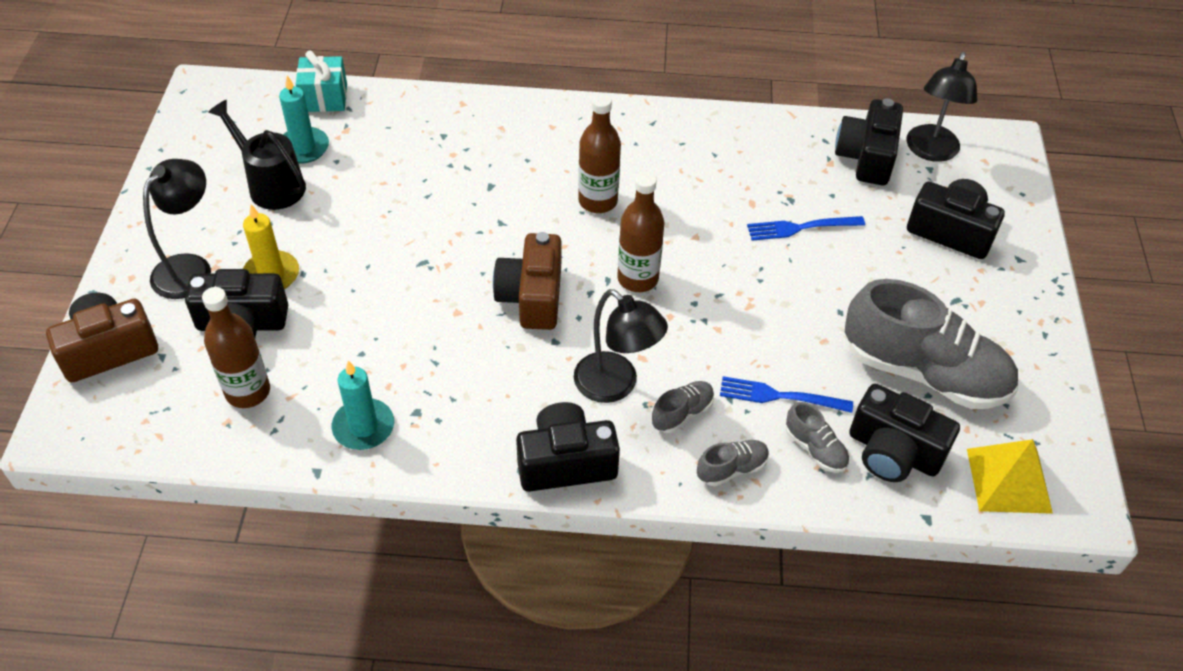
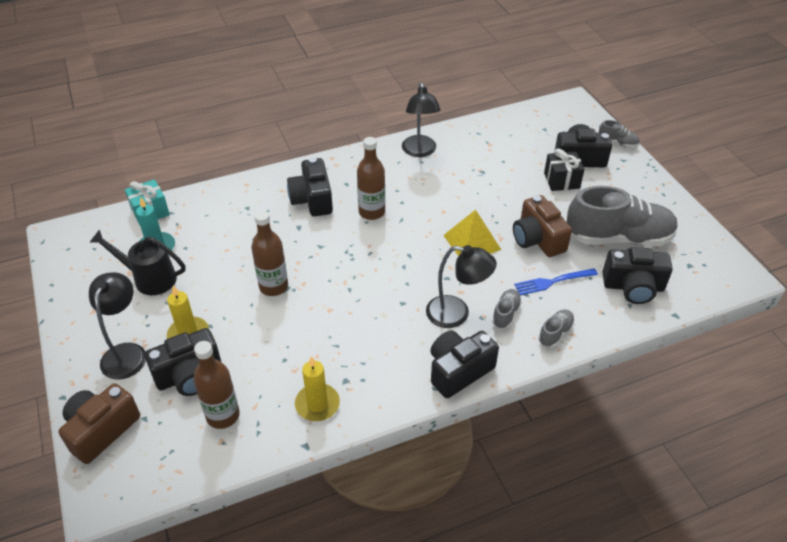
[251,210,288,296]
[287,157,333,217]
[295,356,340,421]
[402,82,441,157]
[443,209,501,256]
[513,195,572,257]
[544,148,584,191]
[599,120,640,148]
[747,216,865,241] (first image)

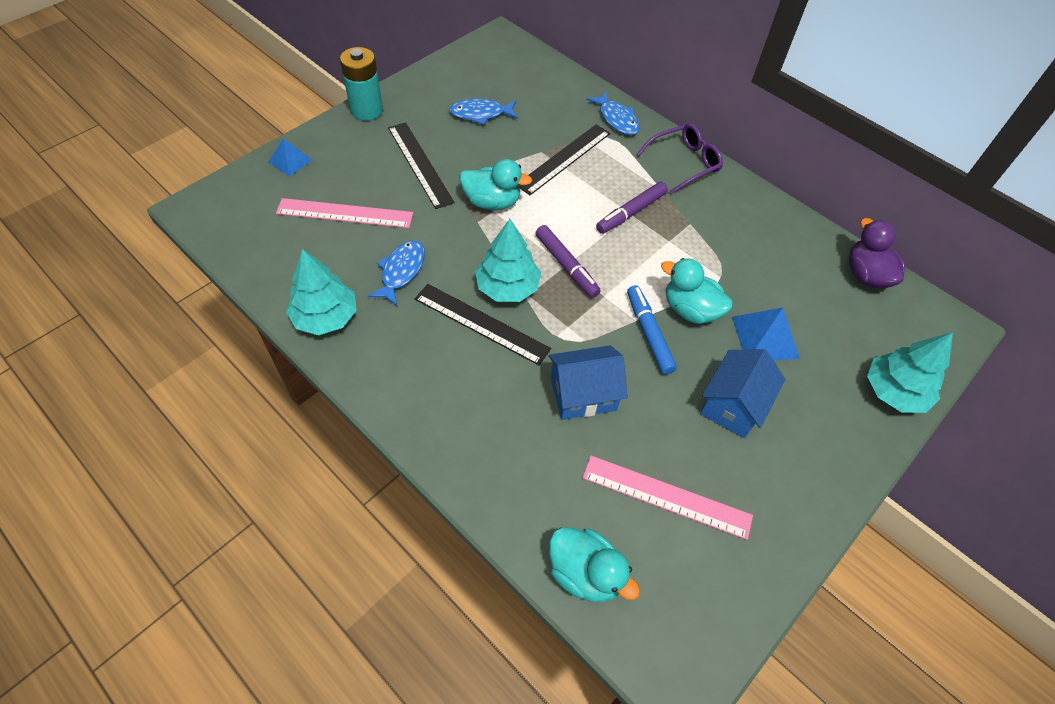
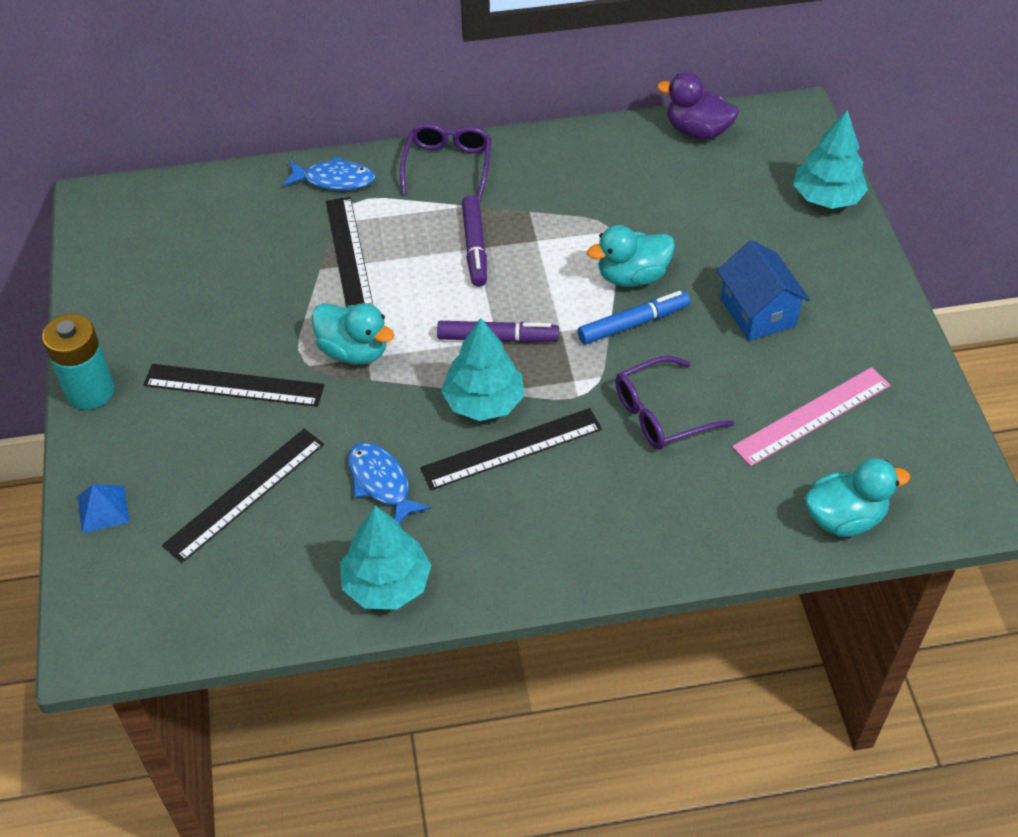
[162,429,324,563]
[311,303,394,365]
[578,291,690,344]
[615,356,734,450]
[449,98,518,125] (first image)
[732,308,800,361] (first image)

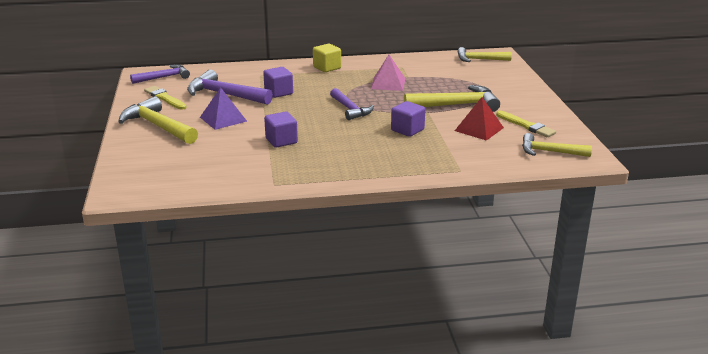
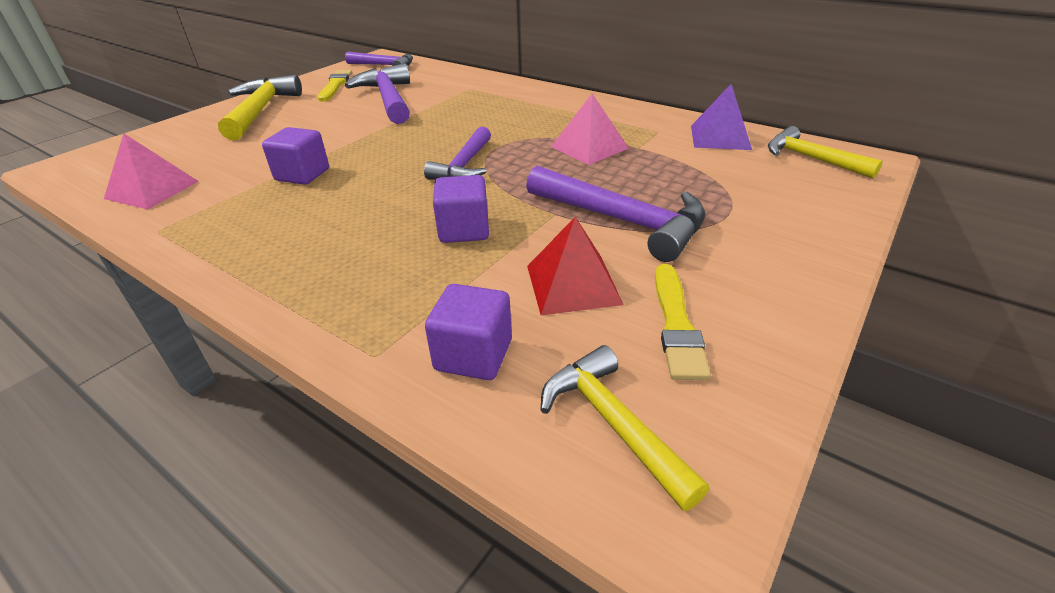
[104,133,198,209]
[425,284,512,380]
[526,166,705,262]
[691,84,752,150]
[313,44,341,72] (first image)

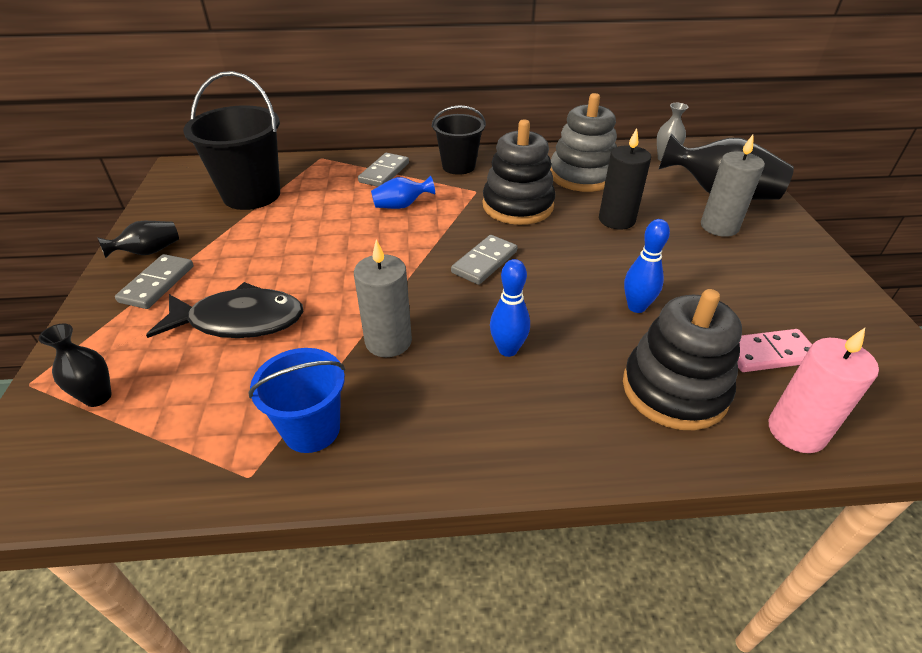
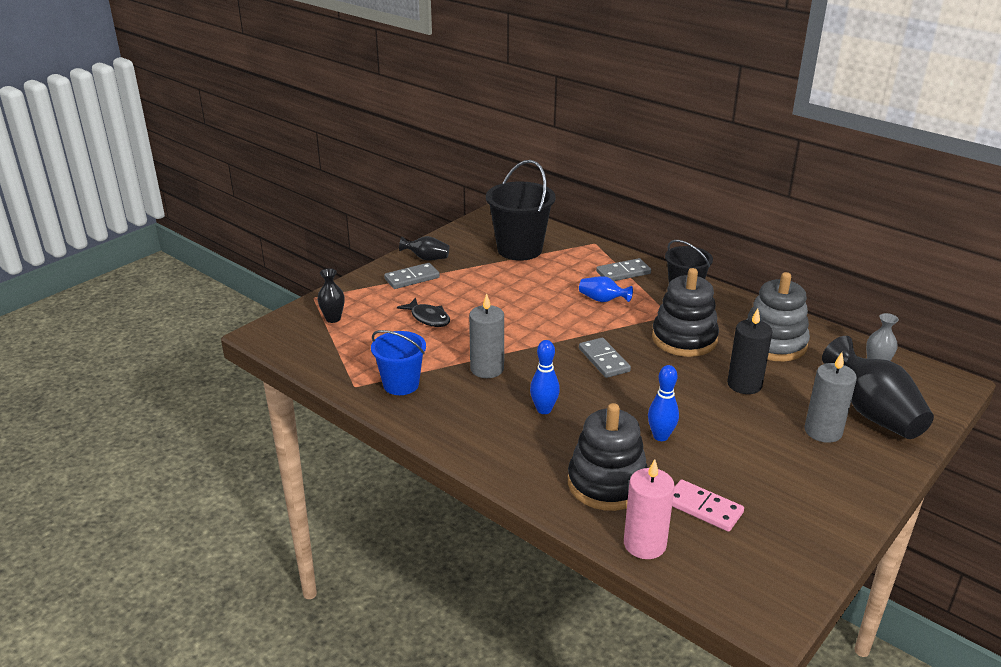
[397,298,450,327]
[579,338,631,378]

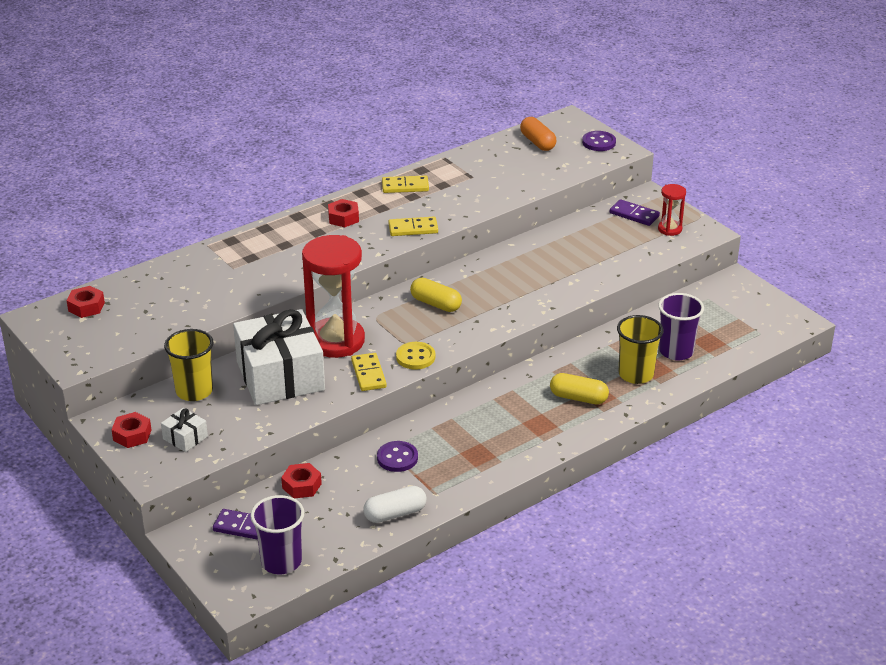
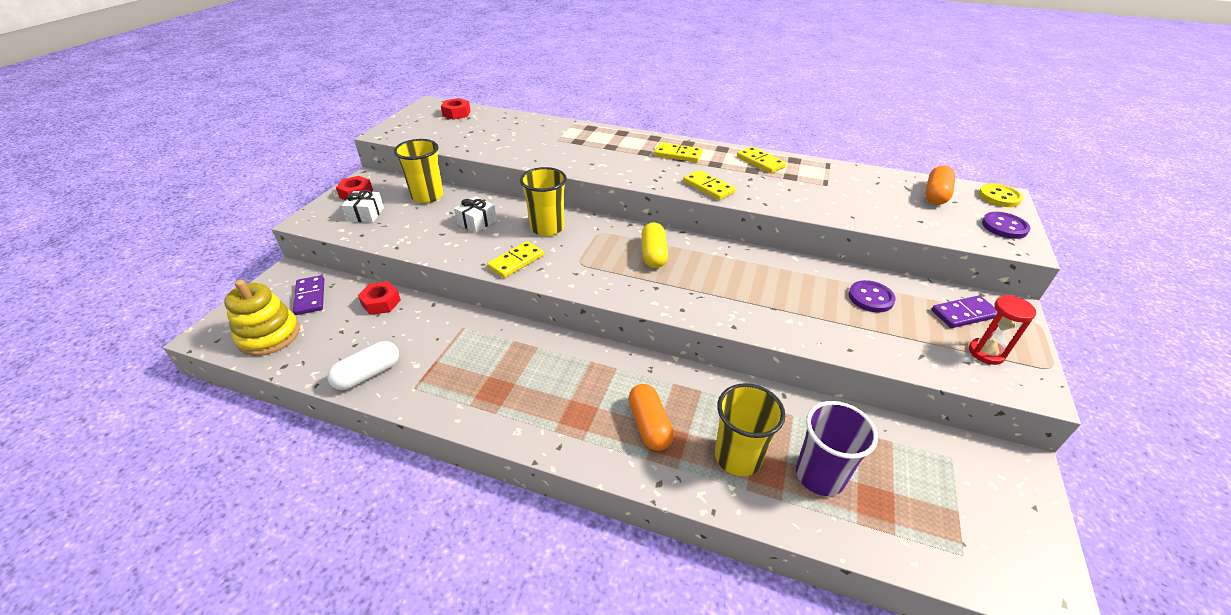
[224,280,300,356]
[327,341,399,390]
[454,196,497,233]
[520,167,567,236]
[628,384,674,451]
[654,142,703,162]
[849,280,896,313]
[932,295,996,328]
[978,183,1023,207]

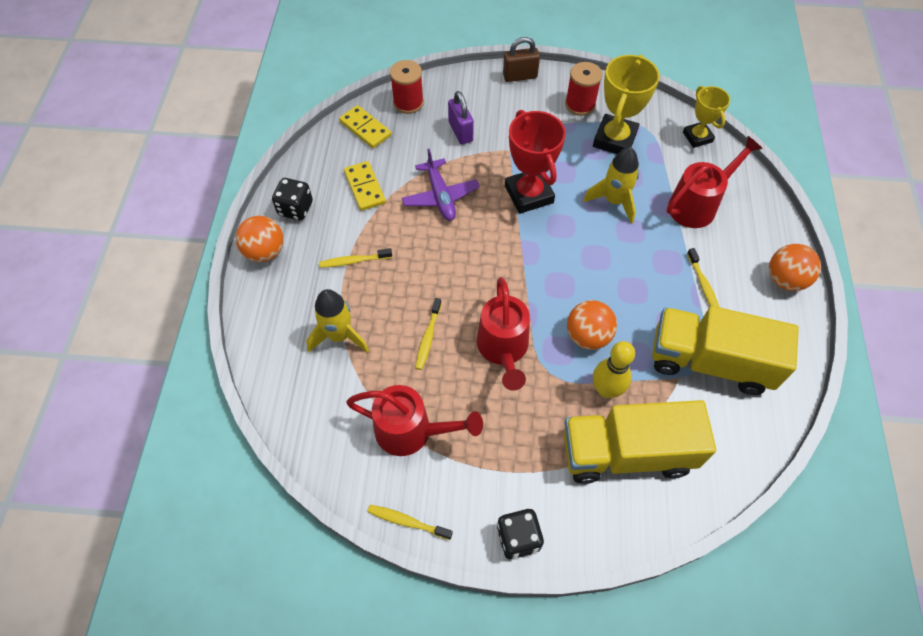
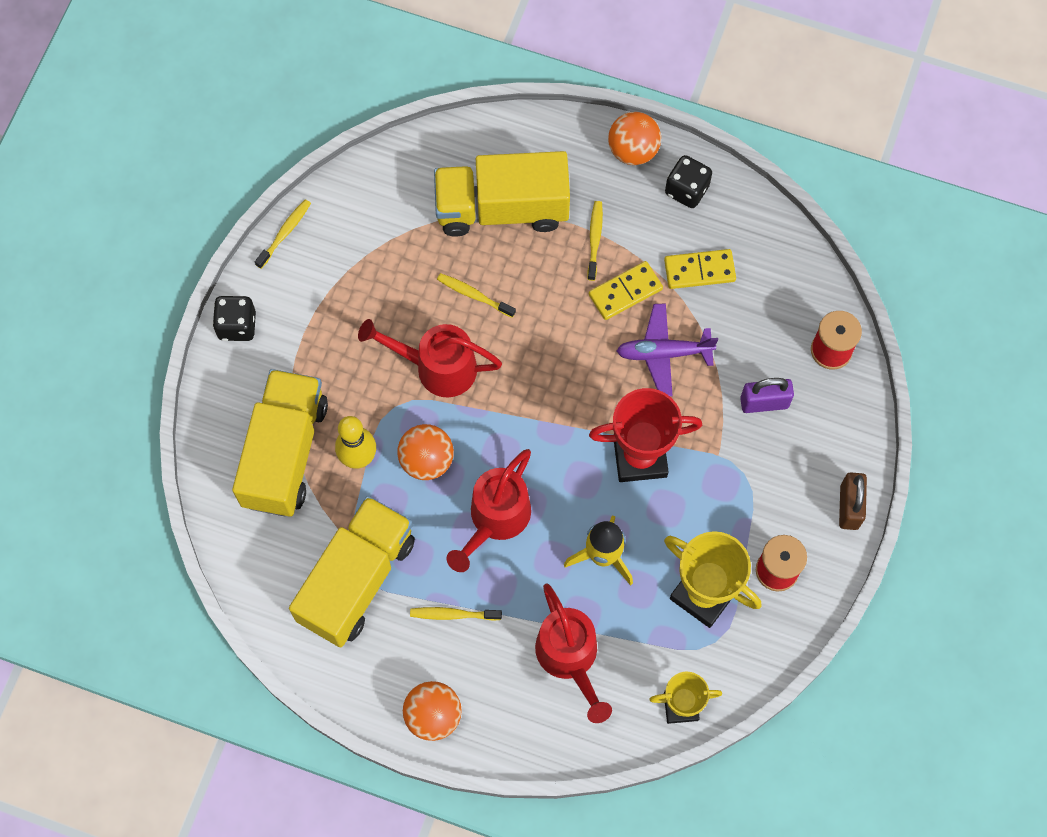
[434,151,570,237]
[446,449,531,572]
[589,261,663,320]

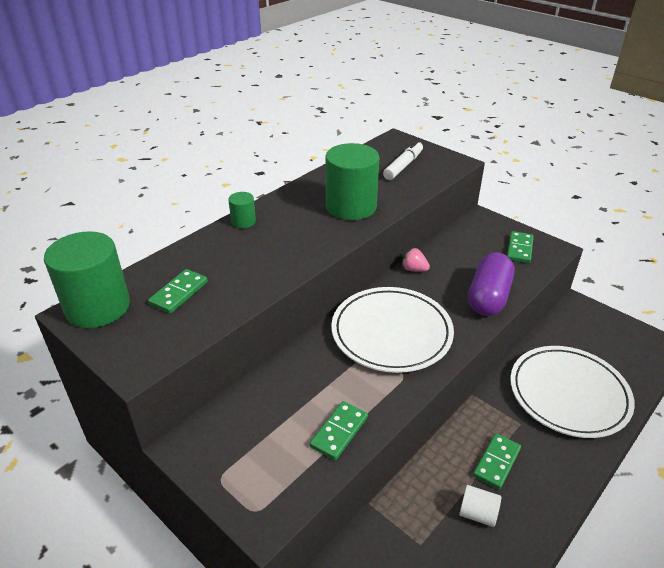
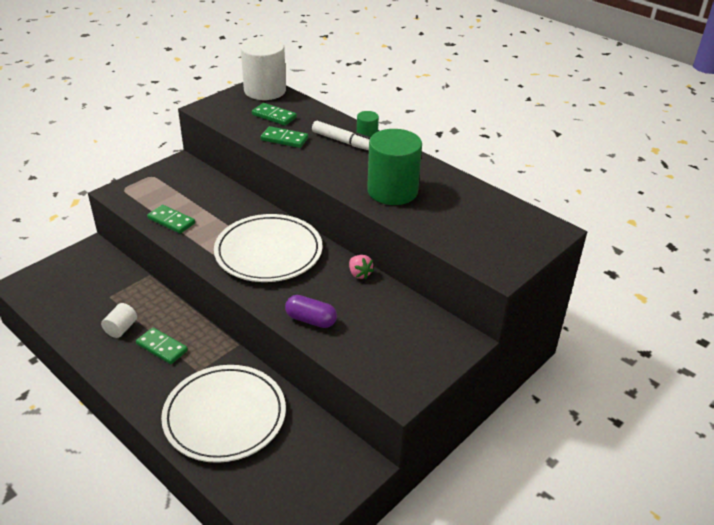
[241,37,286,100]
[261,126,308,148]
[285,295,337,328]
[312,121,371,150]
[349,255,374,279]

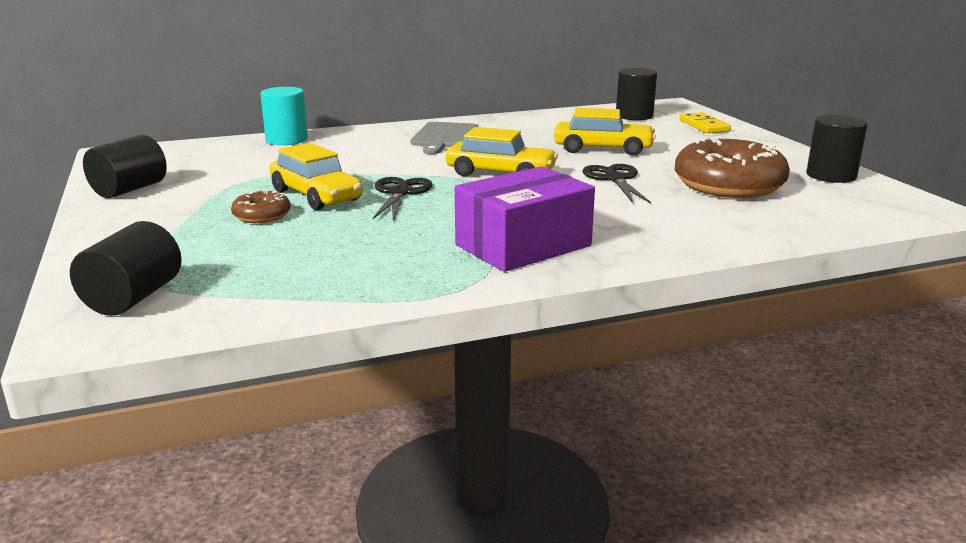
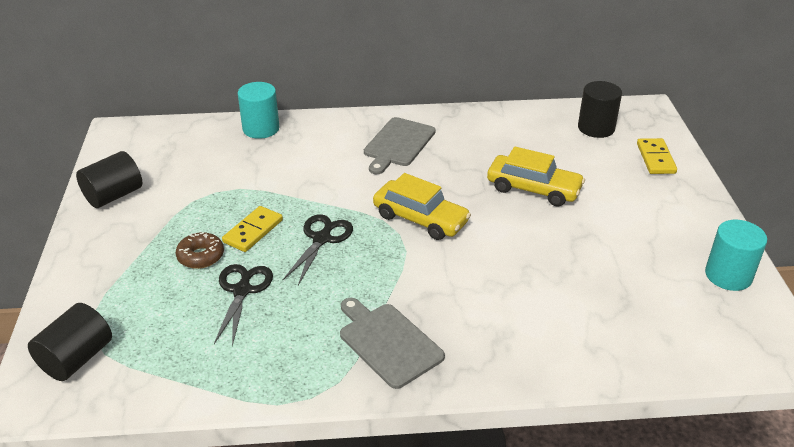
[214,264,273,346]
[222,206,283,252]
[340,298,445,389]
[705,220,767,291]
[675,136,790,198] (first image)

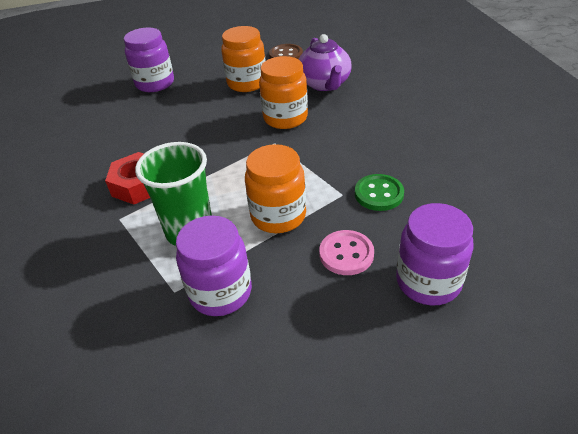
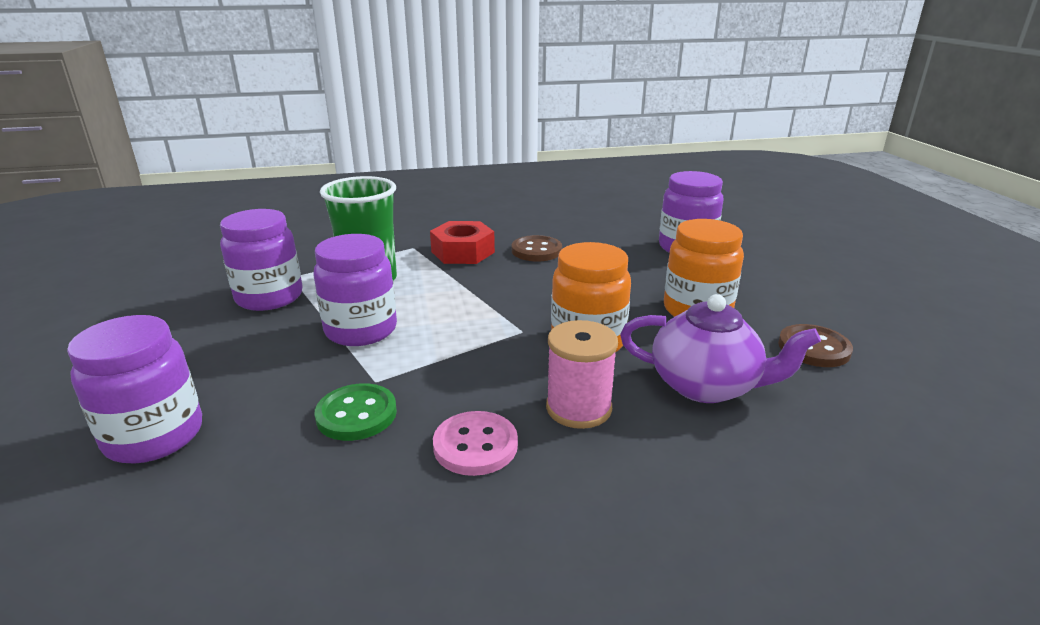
[313,234,397,346]
[433,411,518,476]
[512,235,562,261]
[546,320,618,429]
[620,294,821,403]

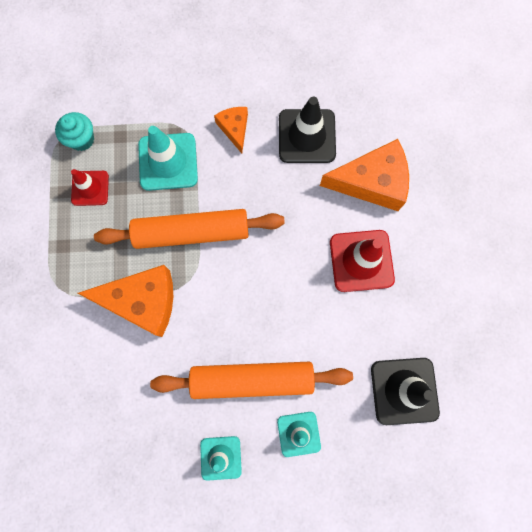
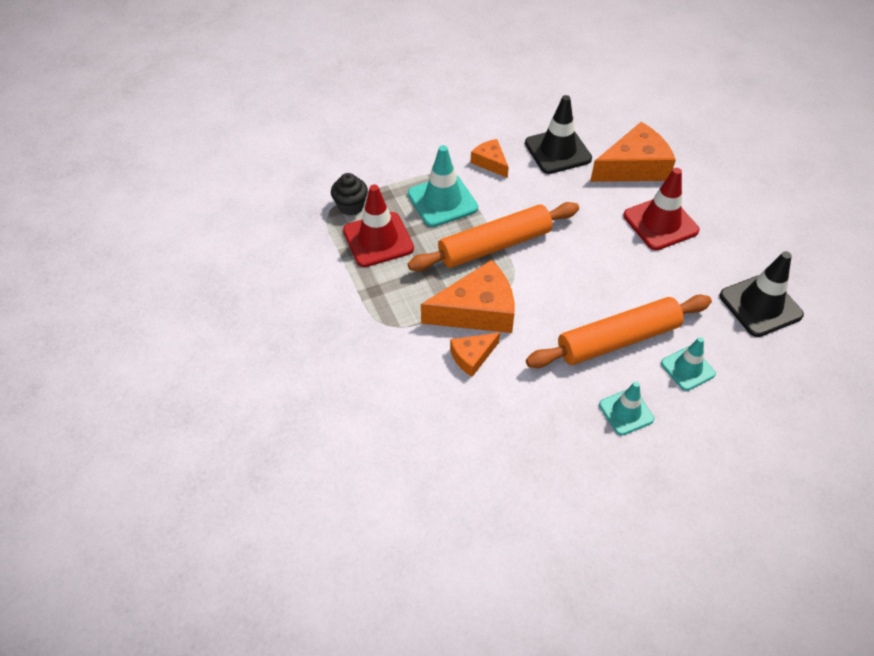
[331,173,368,216]
[343,184,414,267]
[450,332,500,377]

